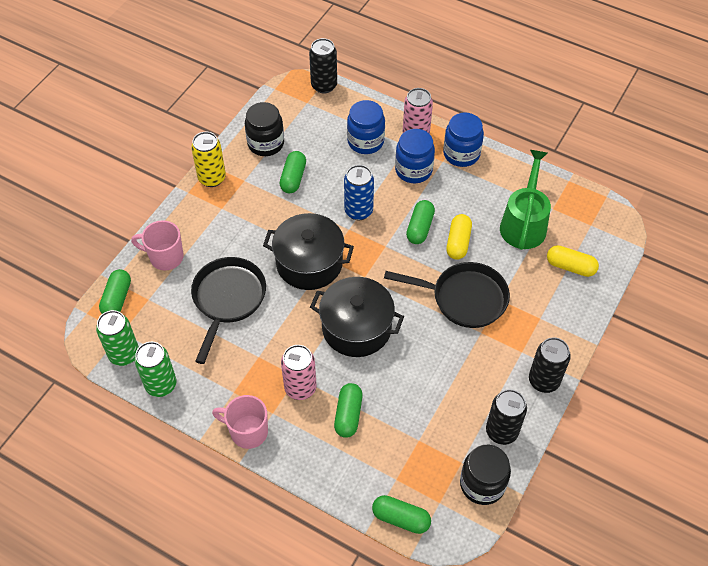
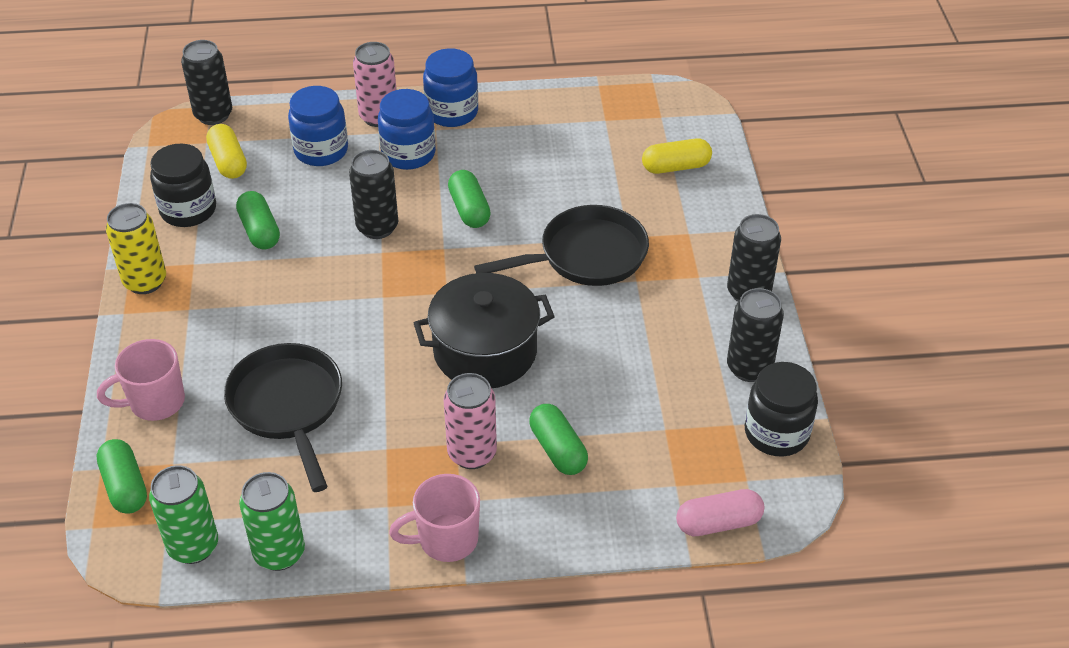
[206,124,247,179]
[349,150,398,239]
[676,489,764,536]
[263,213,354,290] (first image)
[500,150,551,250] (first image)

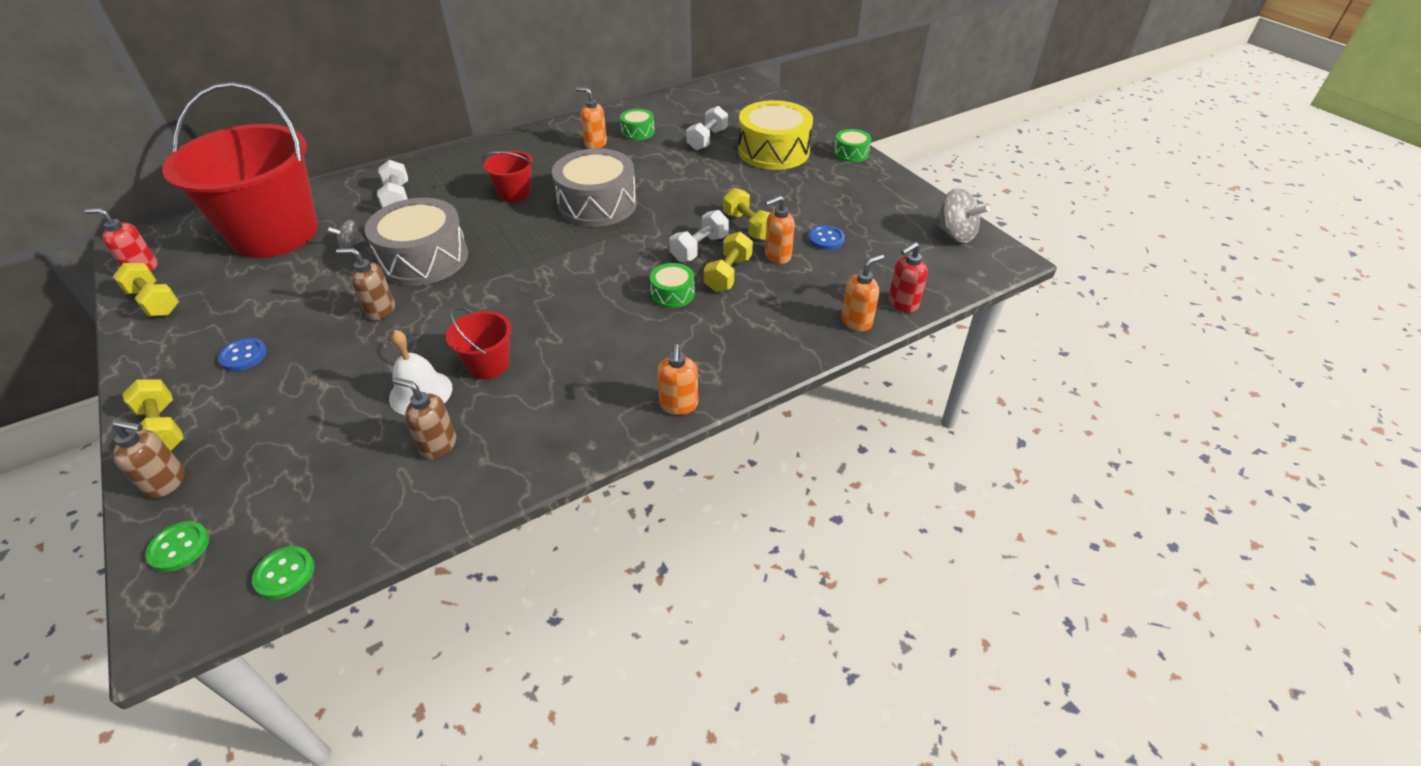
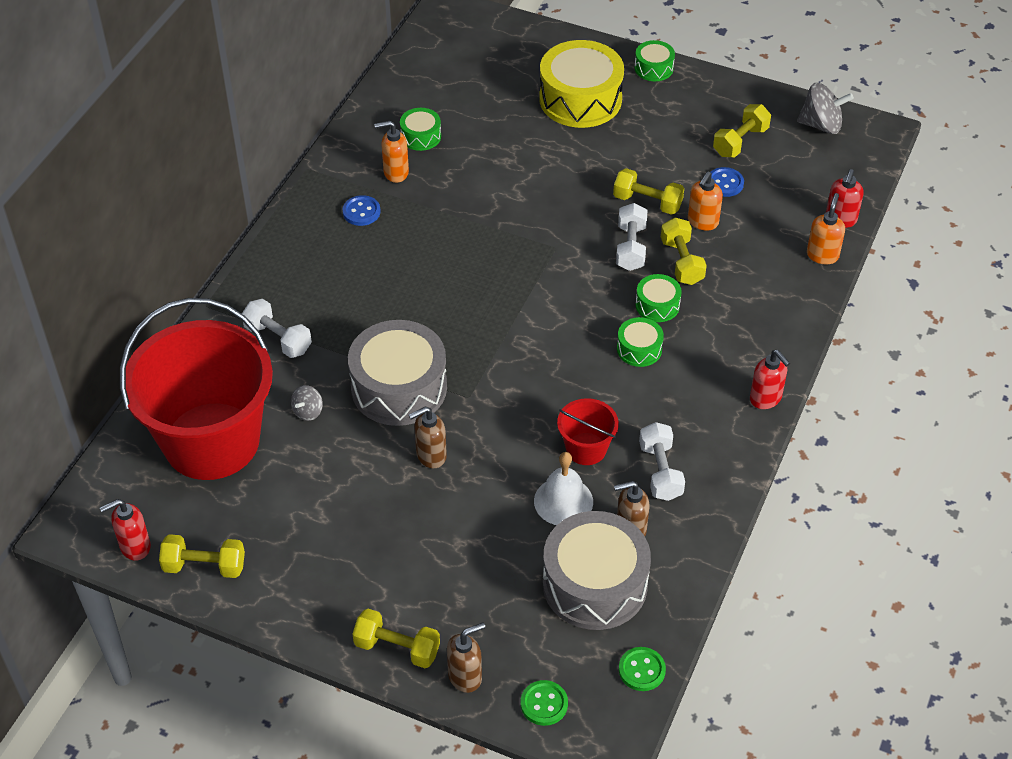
[342,195,381,226]
[543,511,651,630]
[617,317,664,367]
[639,422,685,501]
[713,104,771,158]
[750,350,790,409]
[482,151,533,202] (first image)

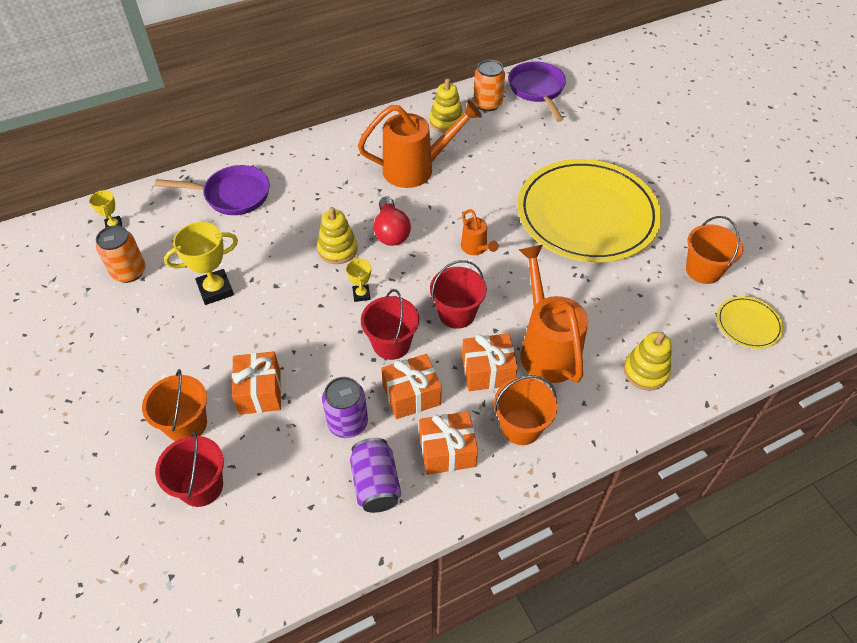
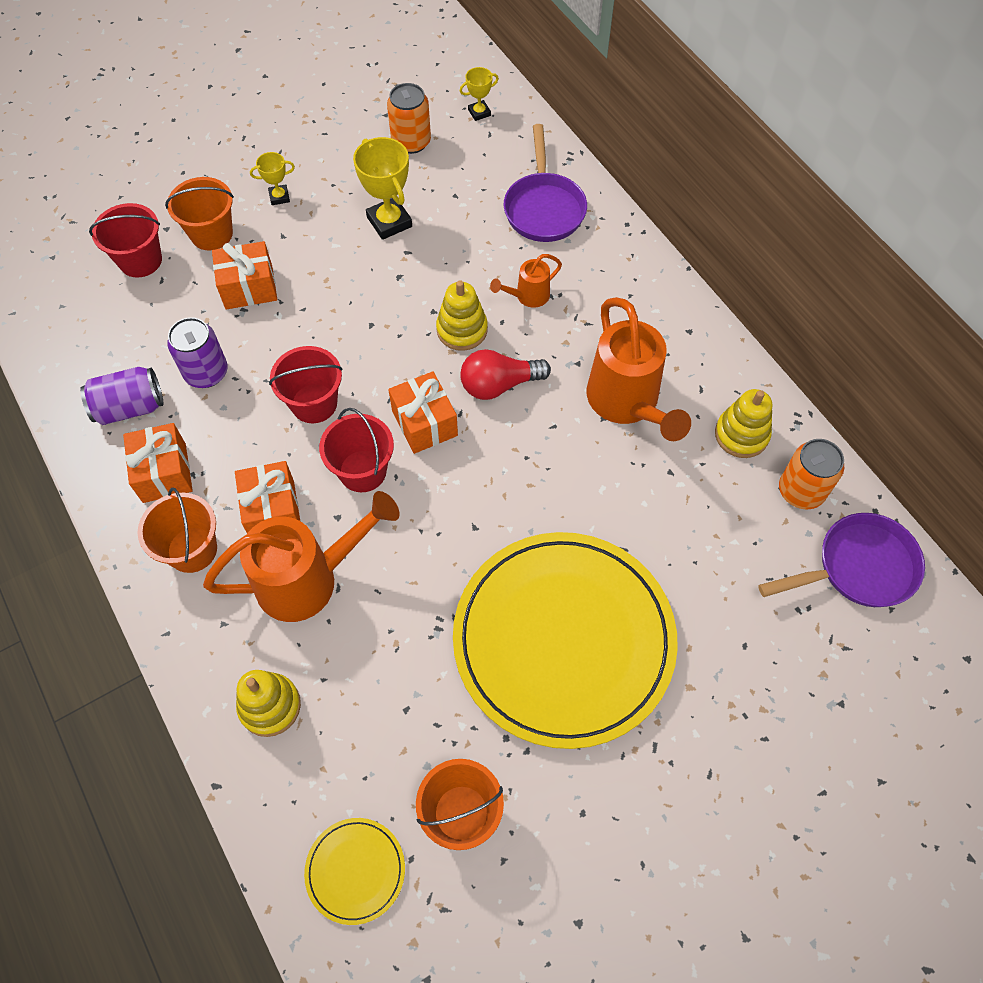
[250,152,295,205]
[388,371,458,454]
[490,254,562,308]

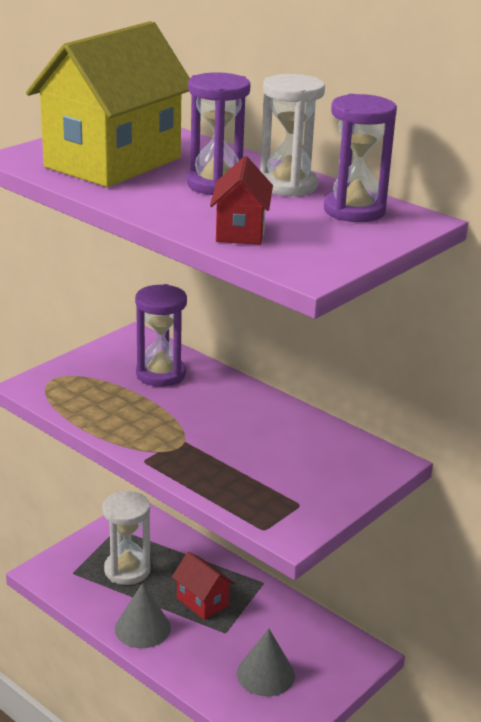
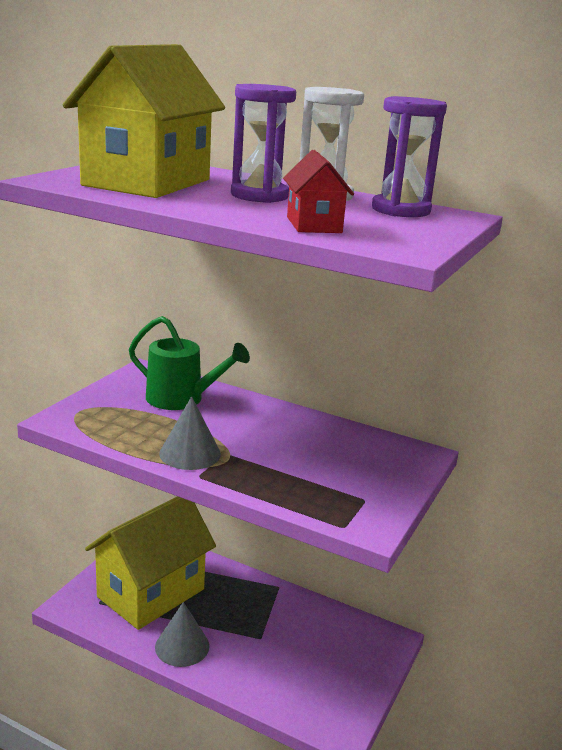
[85,496,216,630]
[129,316,250,410]
[159,396,221,470]
[172,551,235,620] (first image)

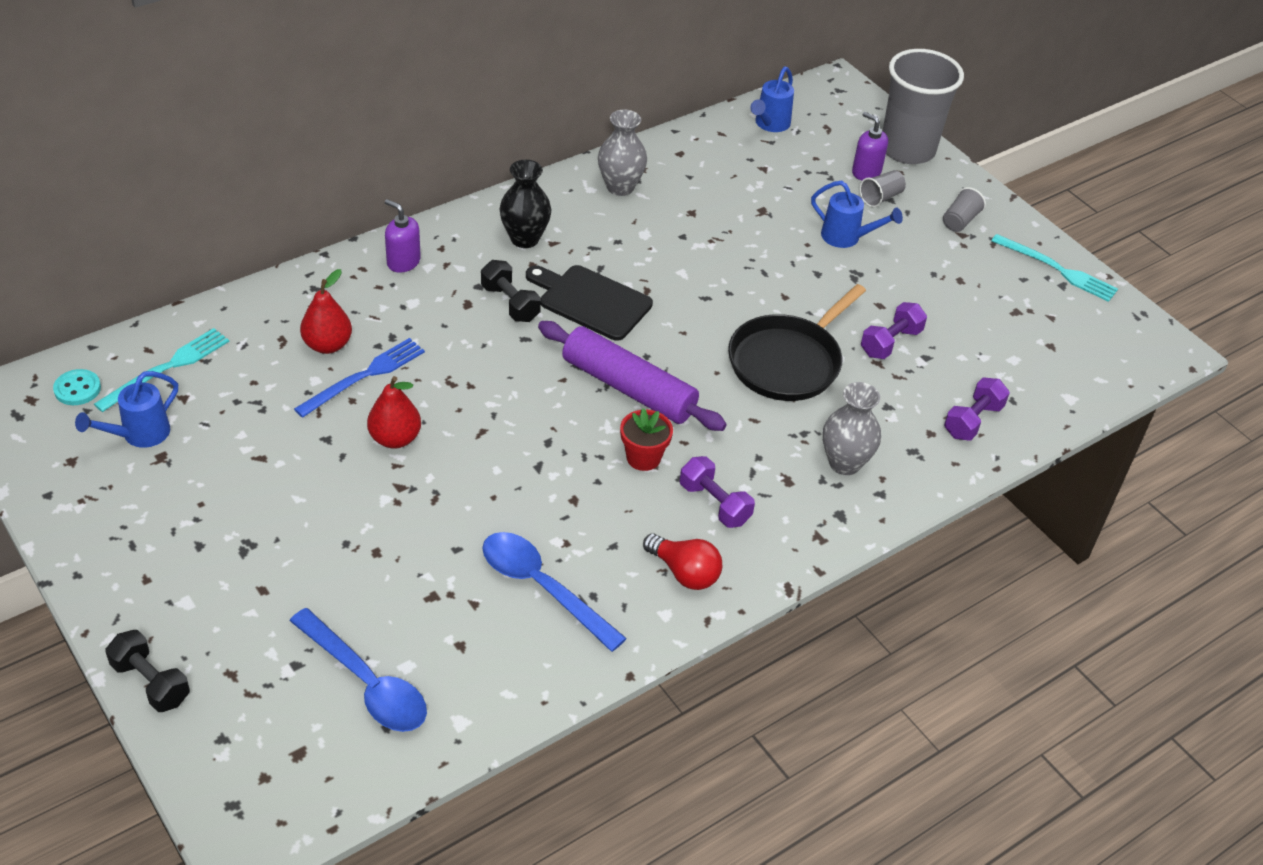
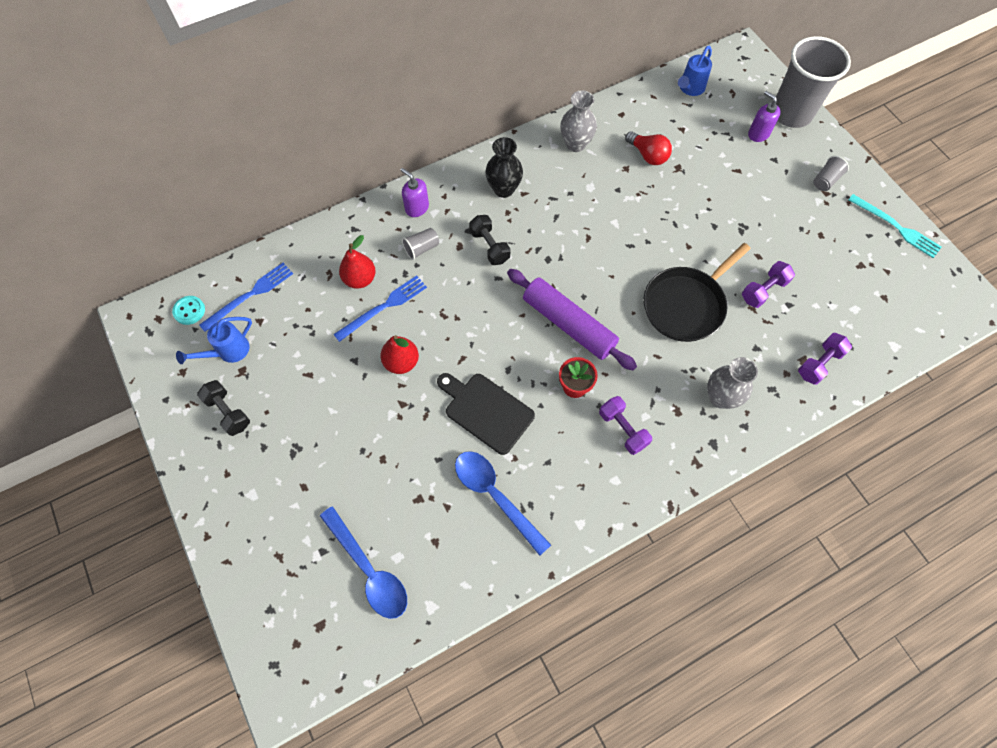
[197,380,250,436]
[199,263,293,332]
[402,228,439,260]
[437,373,535,455]
[625,131,672,165]
[811,181,903,248] (first image)

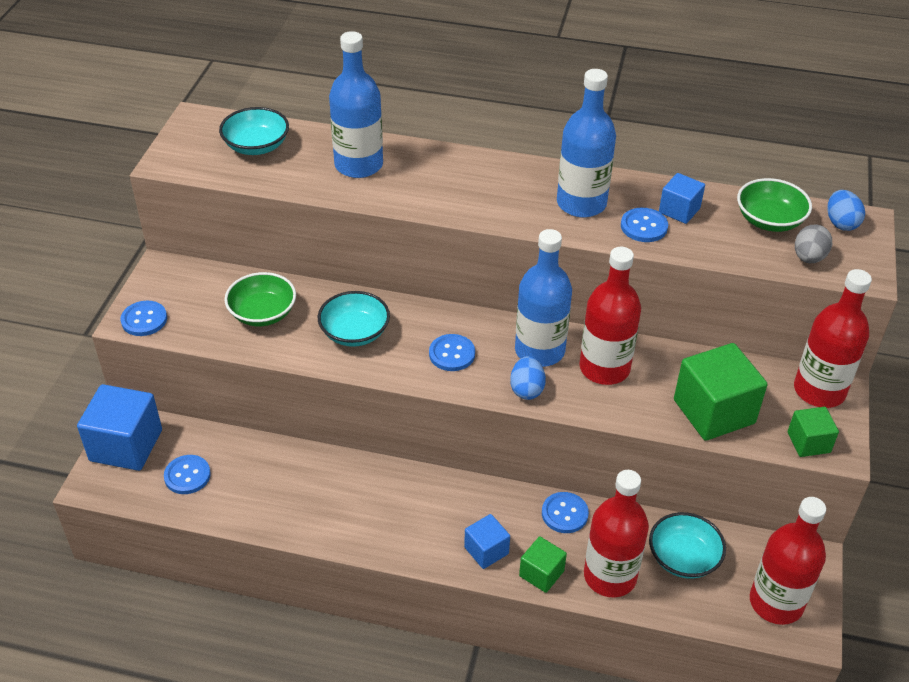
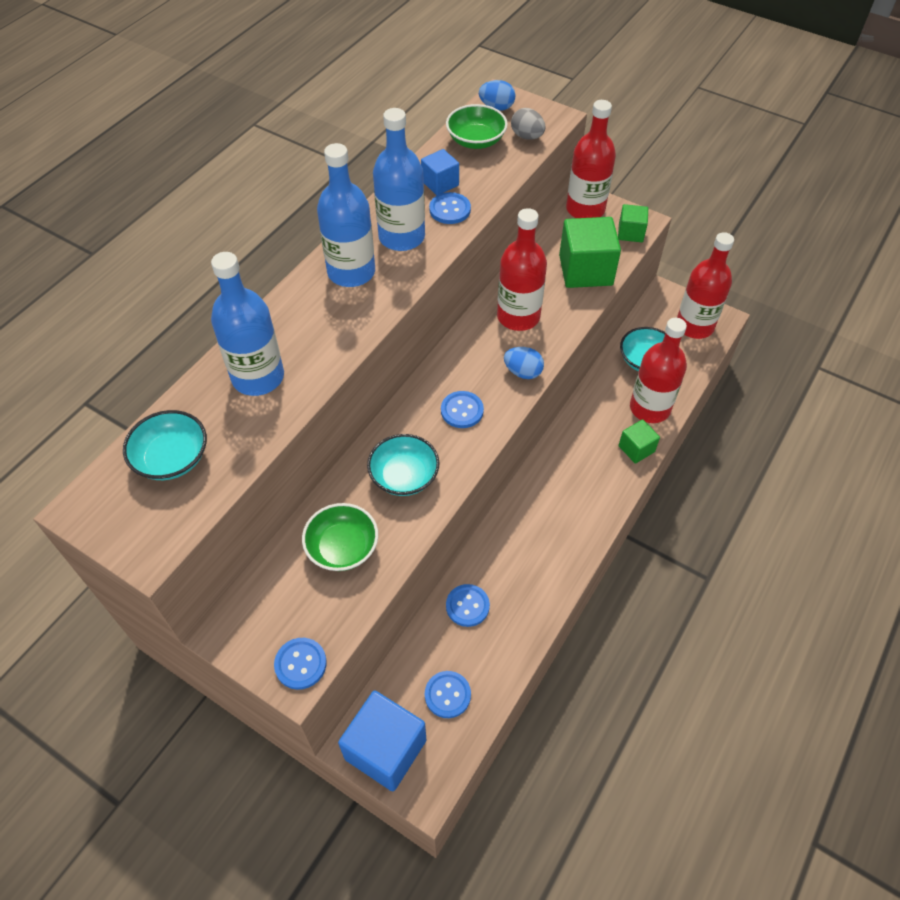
[317,143,375,287]
[446,584,490,627]
[464,514,510,569] (first image)

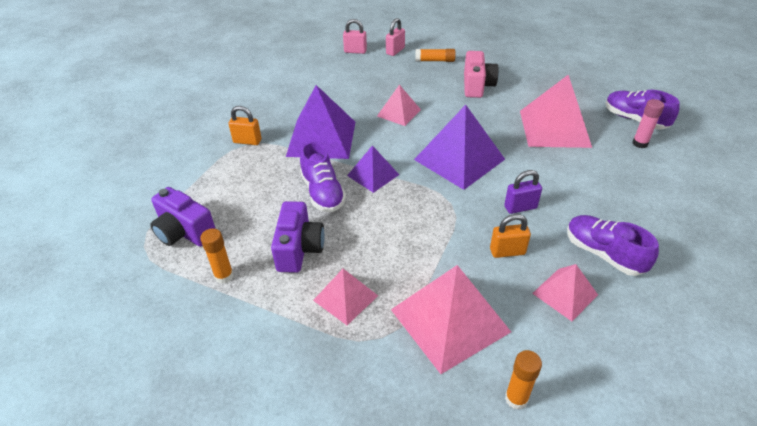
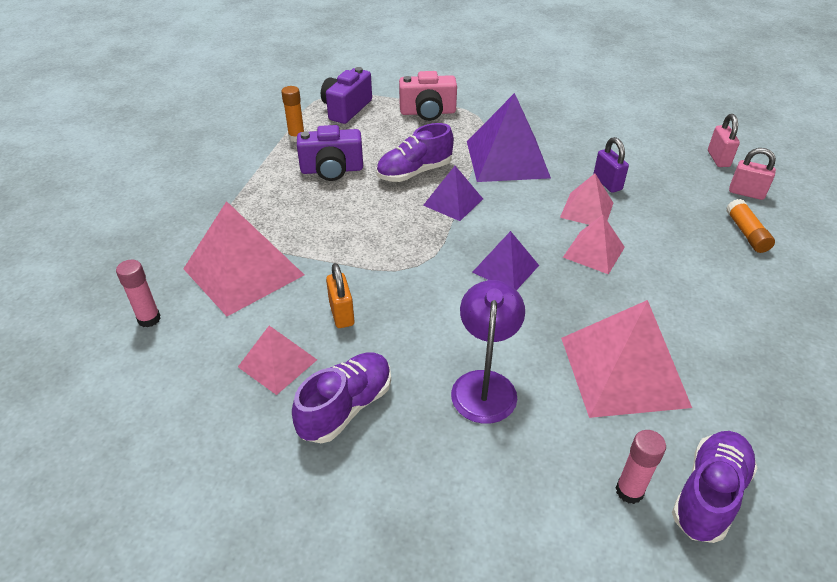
[116,260,161,328]
[399,71,457,121]
[451,280,525,424]
[473,231,539,290]
[563,215,625,274]
[593,137,629,193]
[229,106,261,145] (first image)

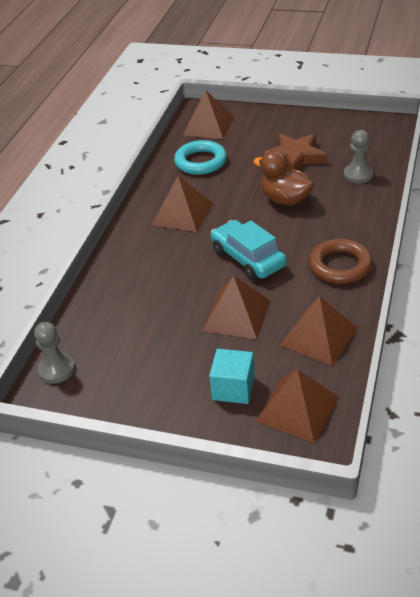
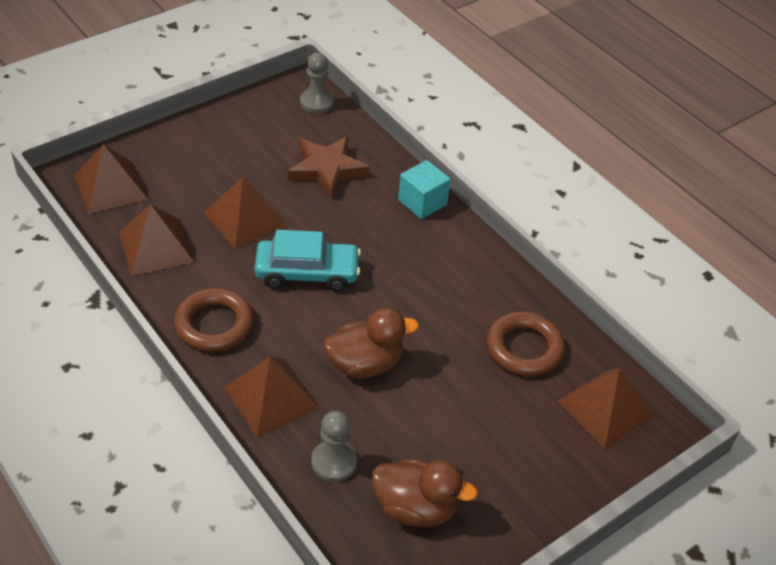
[224,356,319,437]
[288,136,370,199]
[372,459,478,527]
[398,160,451,219]
[486,311,565,376]

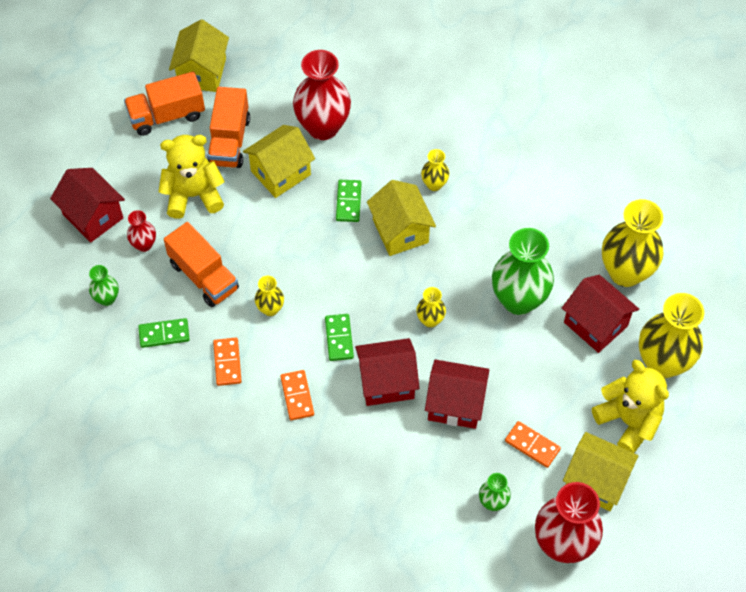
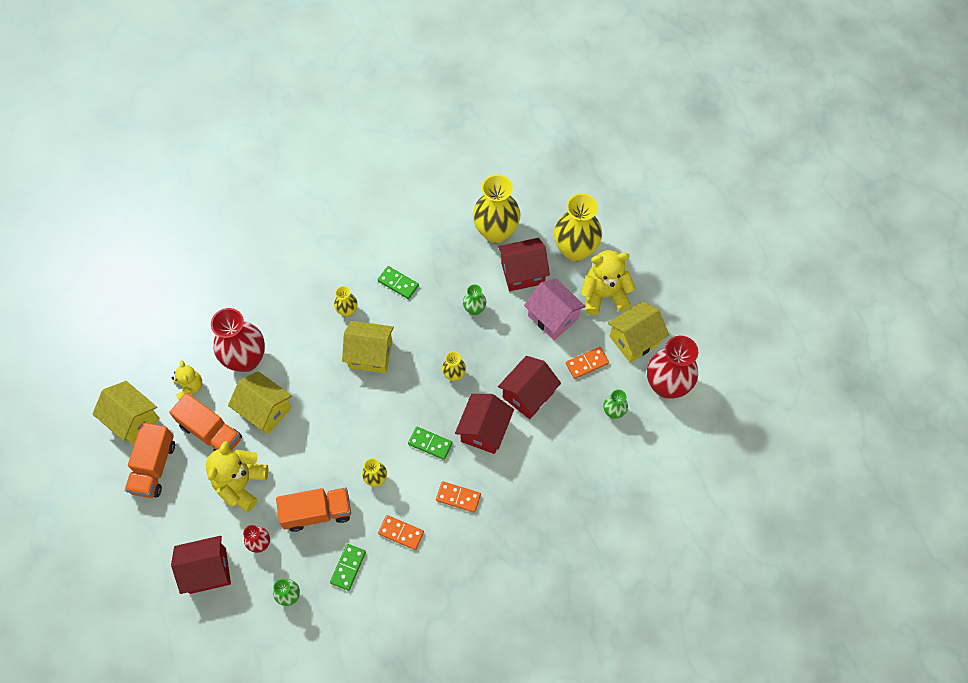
[172,360,202,400]
[228,371,292,435]
[377,266,419,299]
[463,284,486,315]
[524,278,586,340]

